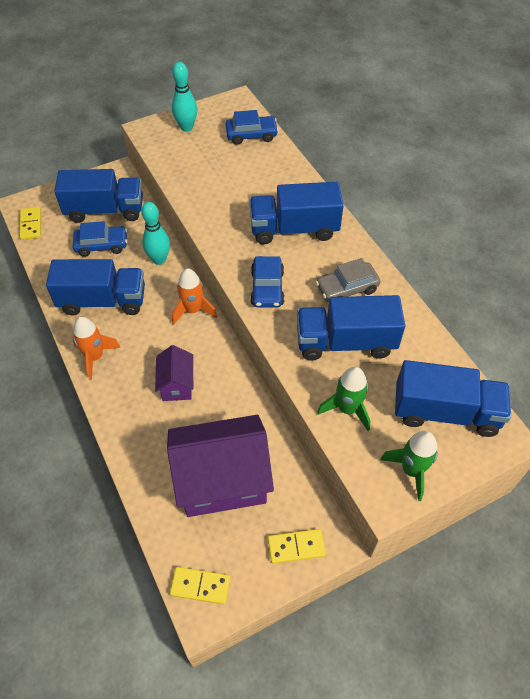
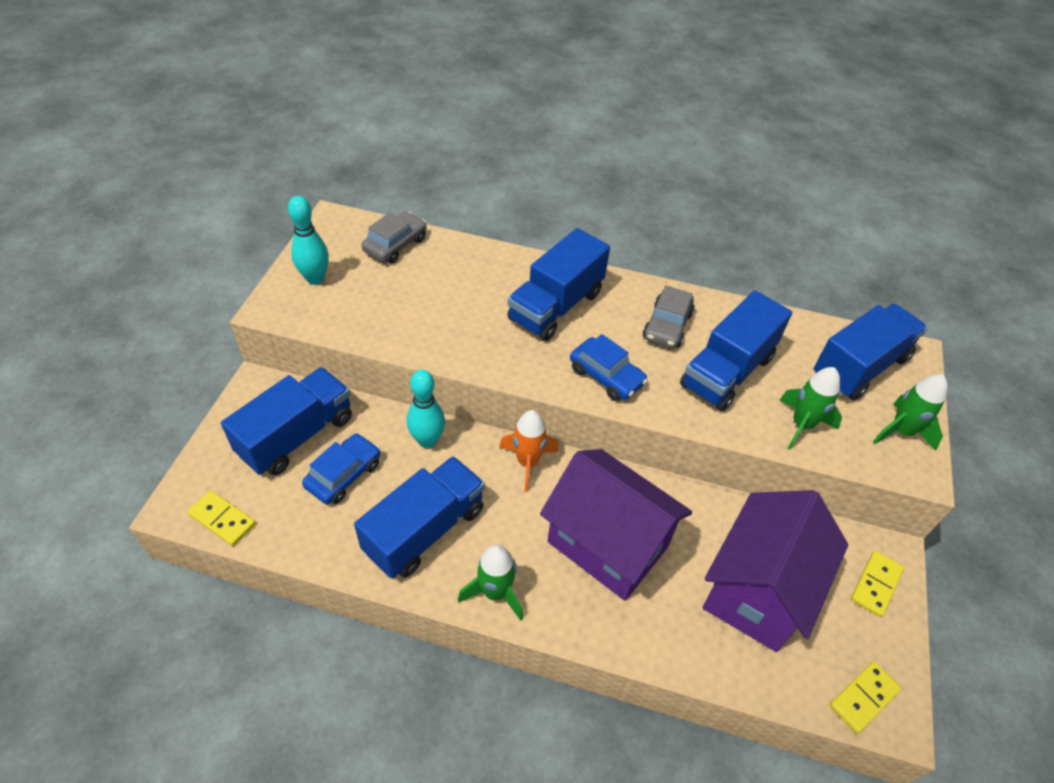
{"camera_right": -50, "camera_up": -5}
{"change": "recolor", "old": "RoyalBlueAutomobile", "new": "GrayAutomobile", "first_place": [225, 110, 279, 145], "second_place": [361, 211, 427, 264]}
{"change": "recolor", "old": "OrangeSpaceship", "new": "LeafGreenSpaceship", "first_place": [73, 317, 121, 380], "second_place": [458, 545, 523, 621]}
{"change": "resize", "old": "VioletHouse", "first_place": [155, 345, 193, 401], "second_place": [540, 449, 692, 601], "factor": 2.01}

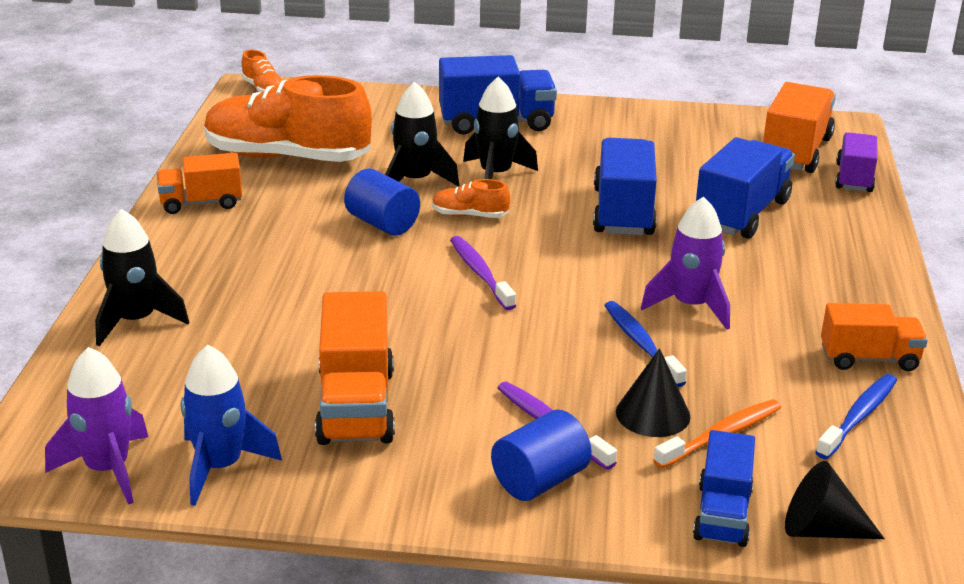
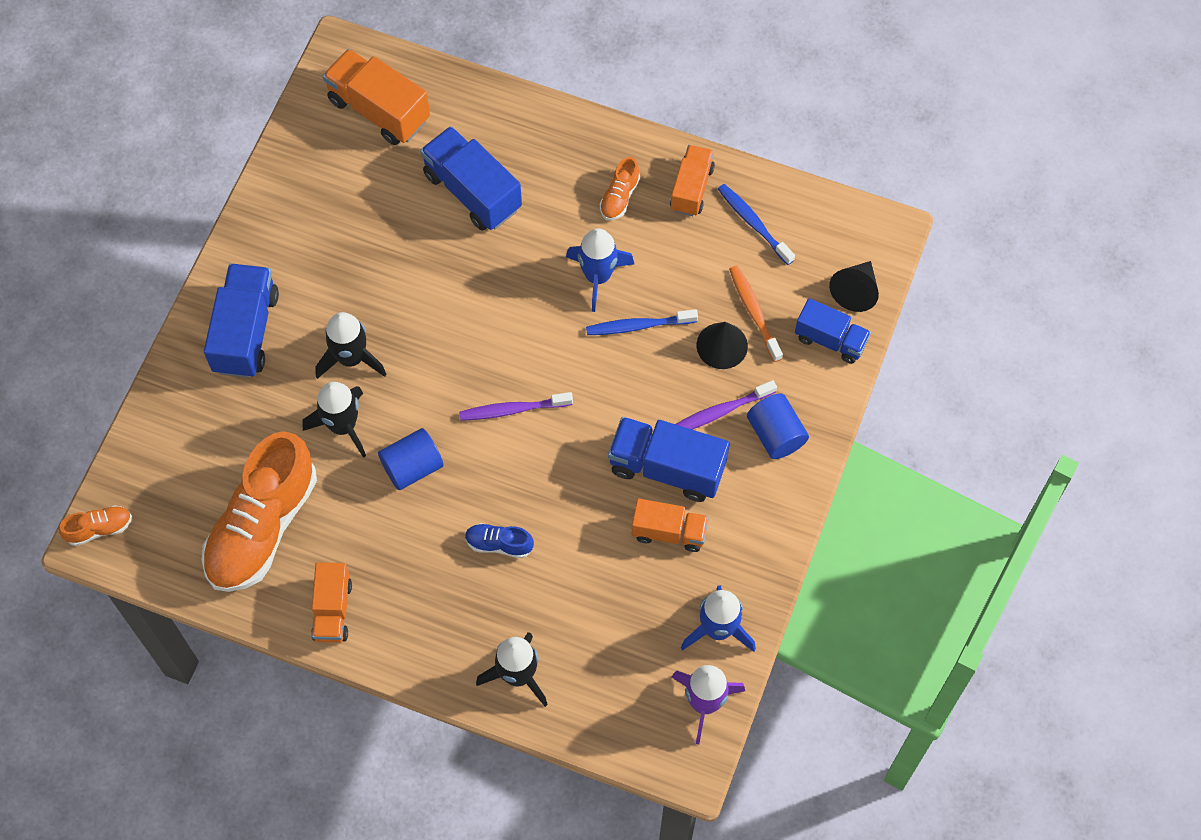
{"camera_right": -75, "camera_up": 35}
{"change": "insert", "new": "RoyalBlueSneaker", "second_place": [465, 523, 534, 558]}
{"change": "recolor", "old": "VioletSpaceship", "new": "RoyalBlueSpaceship", "first_place": [641, 197, 730, 330], "second_place": [566, 228, 634, 312]}
{"change": "move", "old": "OrangeSneaker", "first_place": [432, 179, 510, 218], "second_place": [600, 157, 640, 220]}
{"change": "move", "old": "RoyalBlueToyTruck", "first_place": [593, 138, 657, 235], "second_place": [608, 417, 730, 502]}
{"change": "resize", "old": "OrangeToyTruck", "first_place": [315, 291, 395, 445], "second_place": [632, 499, 709, 552], "factor": 0.64}
{"change": "delete", "old": "VioletToyTruck", "first_place": [835, 132, 877, 192]}

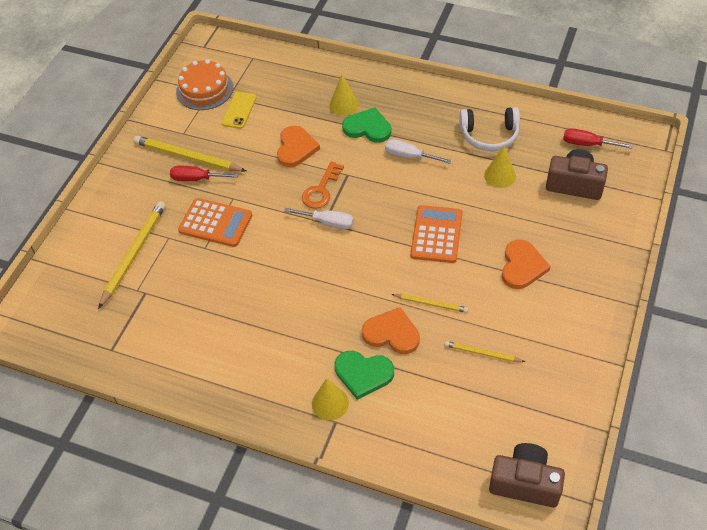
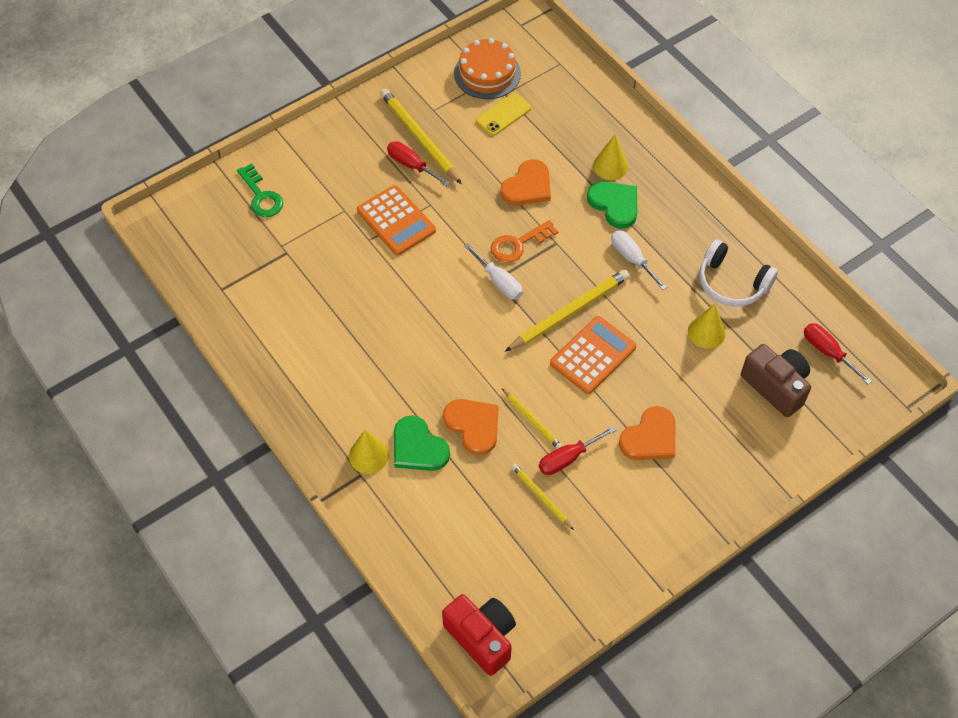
{"camera_right": 30, "camera_up": 5}
{"change": "insert", "new": "LeafGreenDoorKey", "second_place": [237, 163, 283, 217]}
{"change": "recolor", "old": "BrownCamera", "new": "CrimsonCamera", "first_place": [489, 443, 565, 508], "second_place": [442, 594, 516, 676]}
{"change": "move", "old": "GoldenLeadPencil", "first_place": [98, 201, 166, 309], "second_place": [505, 269, 630, 352]}
{"change": "insert", "new": "CrimsonHandScrewdriver", "second_place": [539, 426, 616, 475]}

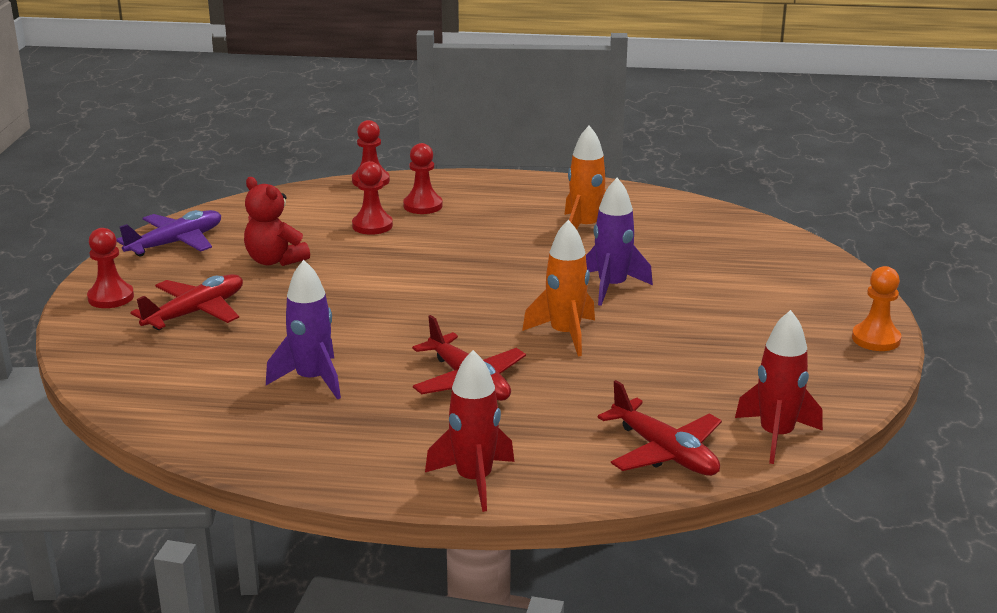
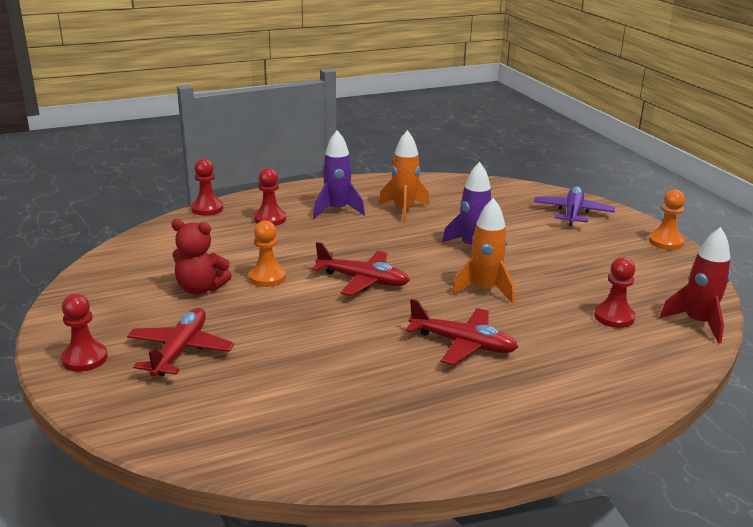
{"camera_right": -30, "camera_up": 0}
{"change": "insert", "new": "OrangeGamePawn", "second_place": [249, 220, 286, 287]}
{"change": "move", "old": "CrimsonPlane", "first_place": [598, 380, 722, 476], "second_place": [312, 242, 410, 296]}
{"change": "move", "old": "VioletSpaceship", "first_place": [266, 260, 341, 400], "second_place": [313, 130, 365, 218]}
{"change": "move", "old": "VioletPlane", "first_place": [116, 210, 221, 257], "second_place": [534, 185, 615, 226]}
{"change": "move", "old": "CrimsonGamePawn", "first_place": [352, 161, 393, 235], "second_place": [594, 257, 635, 328]}
{"change": "delete", "old": "CrimsonSpaceship", "first_place": [425, 350, 514, 512]}

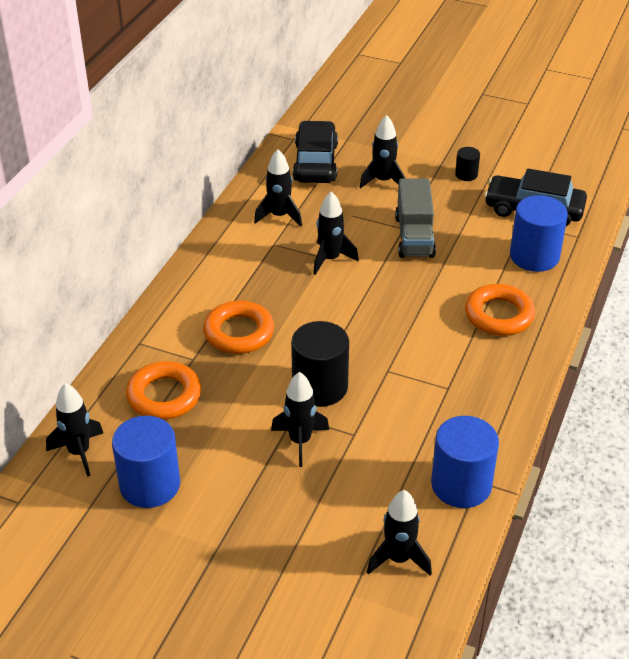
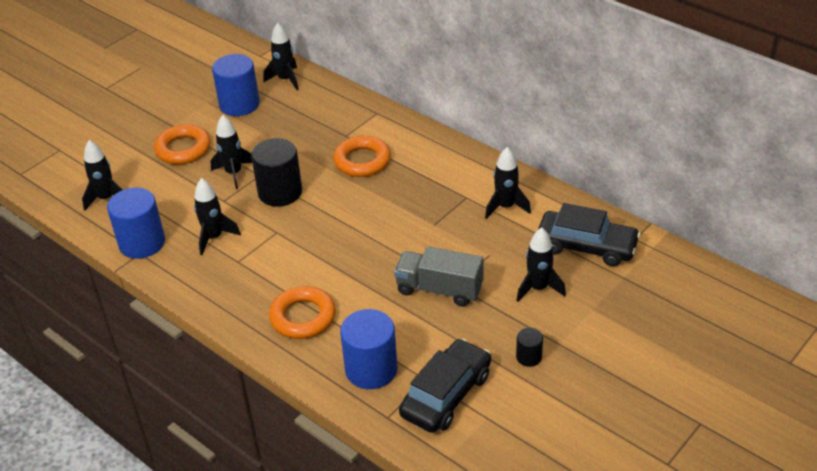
{"camera_right": 110, "camera_up": 0}
{"change": "move", "old": "OrangeTorus", "first_place": [126, 361, 201, 420], "second_place": [154, 124, 211, 165]}
{"change": "move", "old": "JetBlackSpaceship", "first_place": [313, 191, 359, 275], "second_place": [194, 178, 241, 255]}

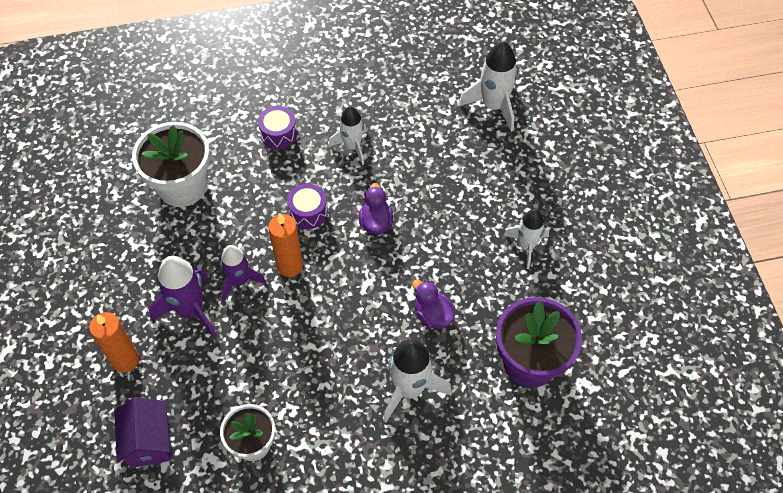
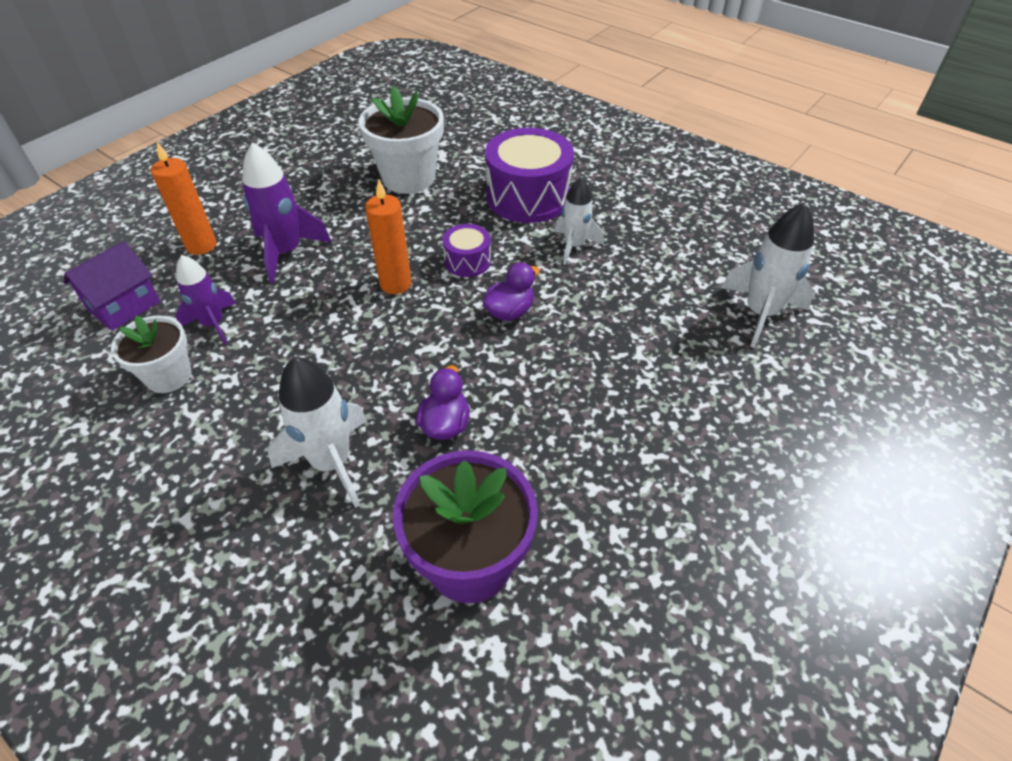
{"camera_right": 50, "camera_up": -10}
{"change": "move", "old": "VioletSpaceship", "first_place": [220, 245, 266, 301], "second_place": [175, 255, 236, 345]}
{"change": "resize", "old": "VioletSnareDrum", "first_place": [258, 106, 297, 149], "second_place": [485, 128, 574, 223], "factor": 1.98}
{"change": "delete", "old": "PureWhiteSpaceship", "first_place": [504, 209, 549, 269]}

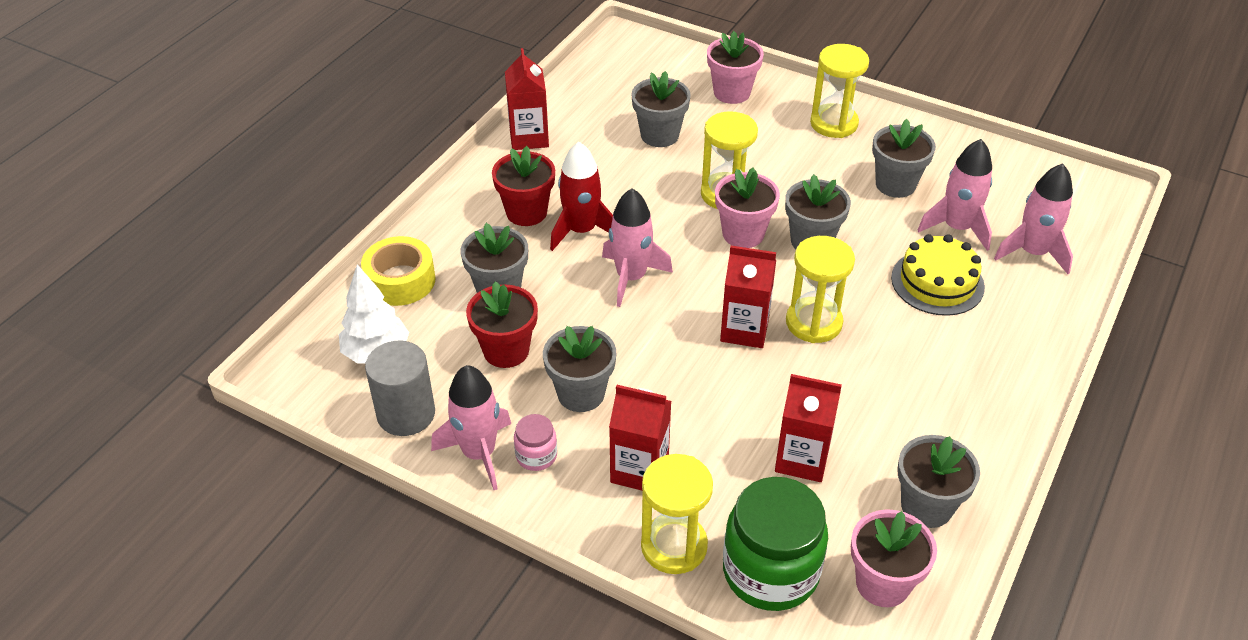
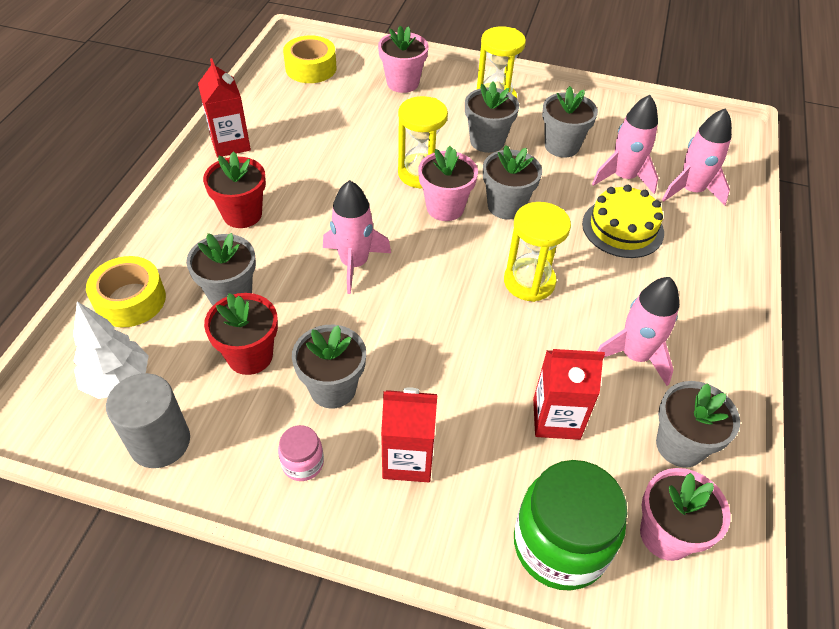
{"camera_right": -15, "camera_up": 5}
{"change": "insert", "new": "GoldenStickyTape", "second_place": [283, 35, 337, 83]}
{"change": "move", "old": "GrayFlowerPot", "first_place": [631, 71, 691, 147], "second_place": [465, 81, 519, 153]}
{"change": "move", "old": "PinkSpaceship", "first_place": [431, 365, 511, 490], "second_place": [597, 277, 679, 386]}
{"change": "delete", "old": "CrimsonSpaceship", "first_place": [550, 142, 613, 251]}
{"change": "delete", "old": "GoldenHourglass", "first_place": [641, 454, 713, 574]}
{"change": "delete", "old": "CrimsonCarton", "first_place": [720, 246, 776, 348]}

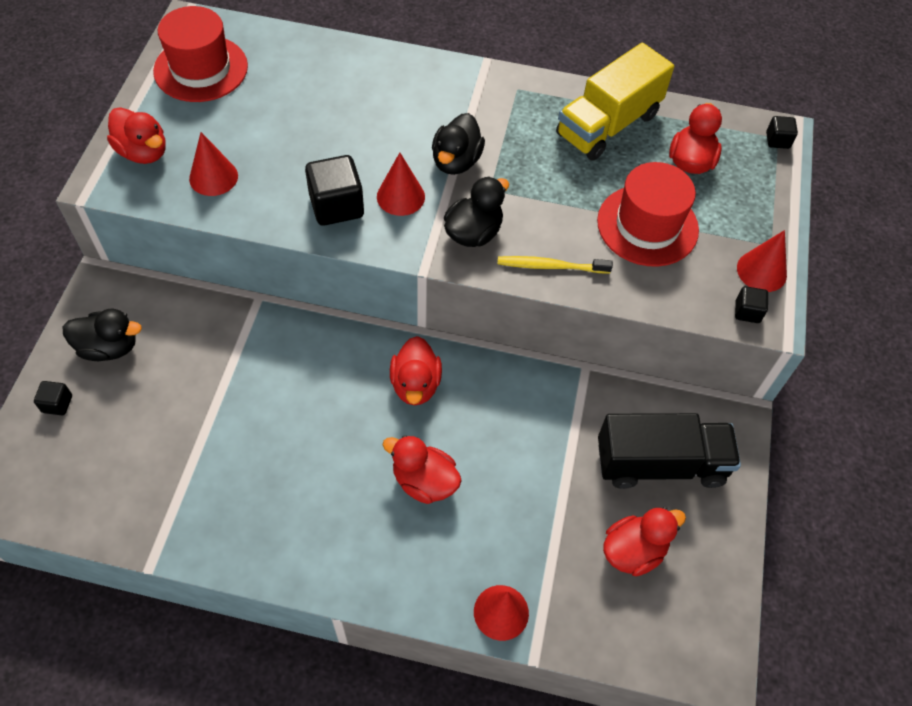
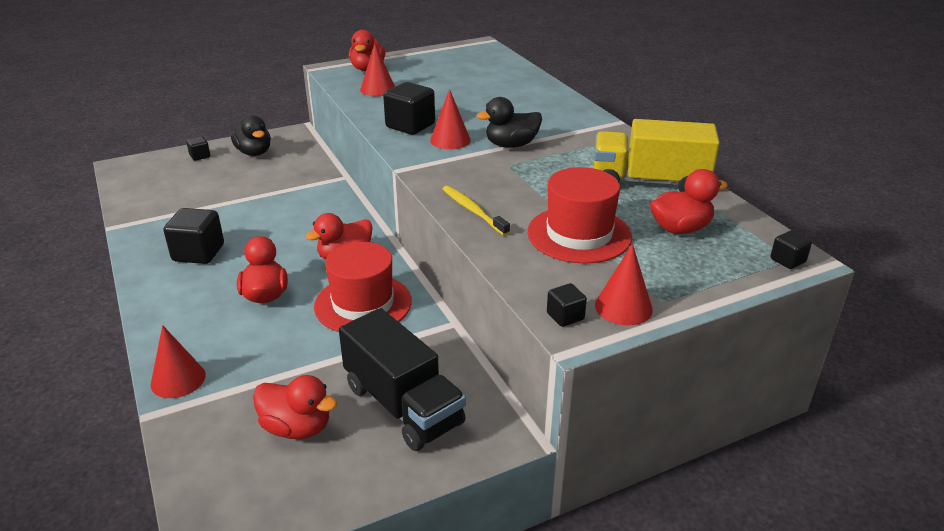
{"camera_right": 55, "camera_up": -25}
{"change": "insert", "new": "JetBlackBlock", "second_place": [164, 208, 224, 264]}
{"change": "move", "old": "CrimsonTopHat", "first_place": [153, 6, 248, 102], "second_place": [314, 242, 412, 332]}
{"change": "delete", "old": "JetBlackRubberDuck", "first_place": [444, 176, 509, 247]}

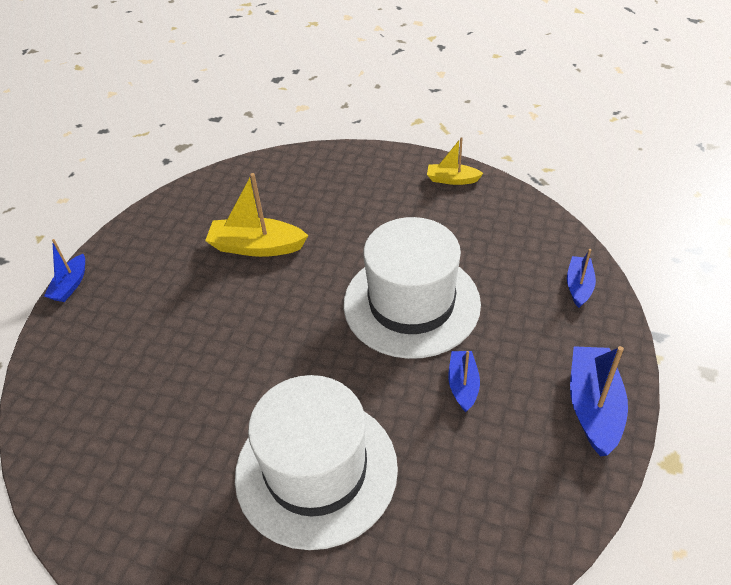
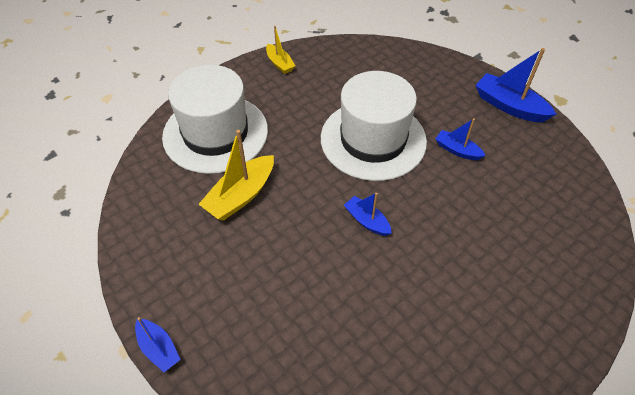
{"camera_right": -60, "camera_up": 5}
{"change": "move", "old": "PureWhiteTopHat", "first_place": [235, 375, 398, 550], "second_place": [162, 65, 268, 174]}
{"change": "rotate", "old": "GoldenToyBoat", "first_place": [427, 137, 483, 185], "second_place": [266, 26, 295, 74], "degrees": -75}
{"change": "move", "old": "RoyalBlueToyBoat", "first_place": [567, 249, 596, 308], "second_place": [344, 193, 392, 236]}

